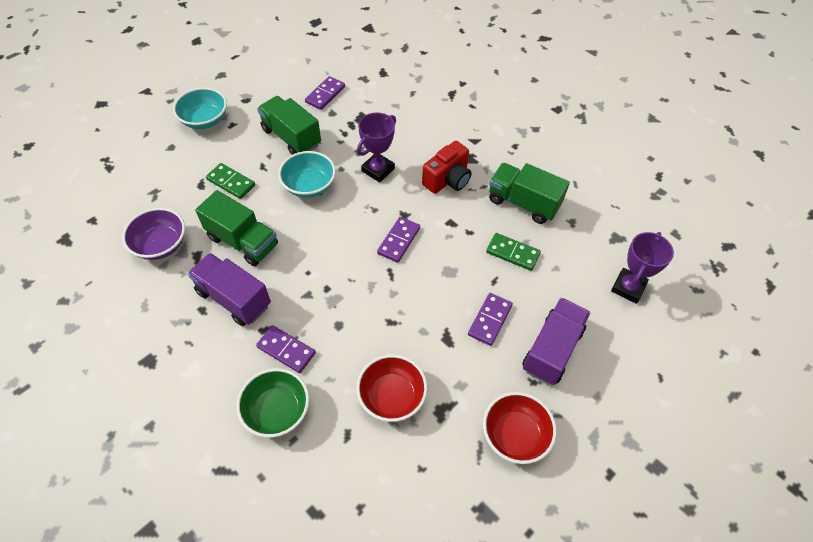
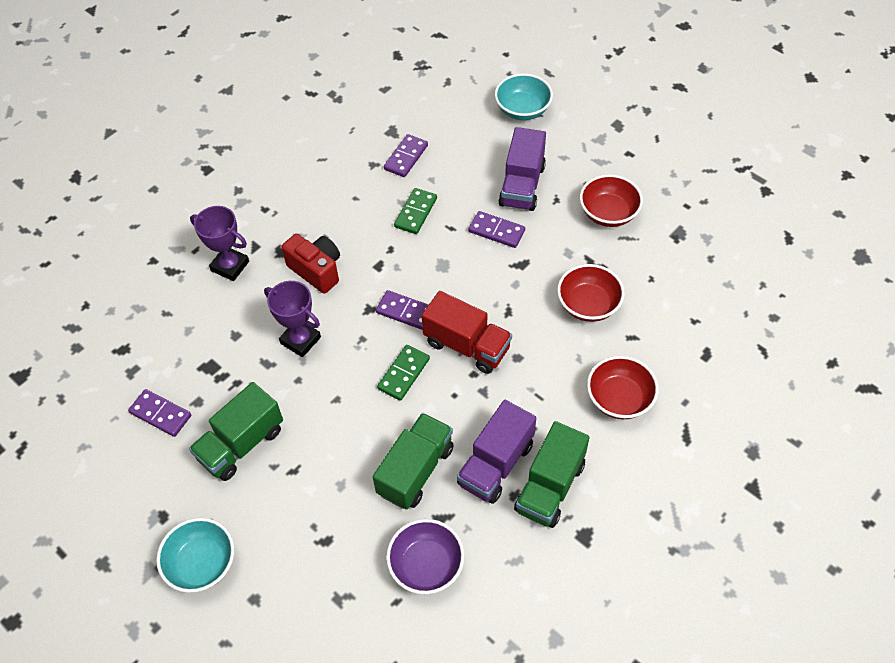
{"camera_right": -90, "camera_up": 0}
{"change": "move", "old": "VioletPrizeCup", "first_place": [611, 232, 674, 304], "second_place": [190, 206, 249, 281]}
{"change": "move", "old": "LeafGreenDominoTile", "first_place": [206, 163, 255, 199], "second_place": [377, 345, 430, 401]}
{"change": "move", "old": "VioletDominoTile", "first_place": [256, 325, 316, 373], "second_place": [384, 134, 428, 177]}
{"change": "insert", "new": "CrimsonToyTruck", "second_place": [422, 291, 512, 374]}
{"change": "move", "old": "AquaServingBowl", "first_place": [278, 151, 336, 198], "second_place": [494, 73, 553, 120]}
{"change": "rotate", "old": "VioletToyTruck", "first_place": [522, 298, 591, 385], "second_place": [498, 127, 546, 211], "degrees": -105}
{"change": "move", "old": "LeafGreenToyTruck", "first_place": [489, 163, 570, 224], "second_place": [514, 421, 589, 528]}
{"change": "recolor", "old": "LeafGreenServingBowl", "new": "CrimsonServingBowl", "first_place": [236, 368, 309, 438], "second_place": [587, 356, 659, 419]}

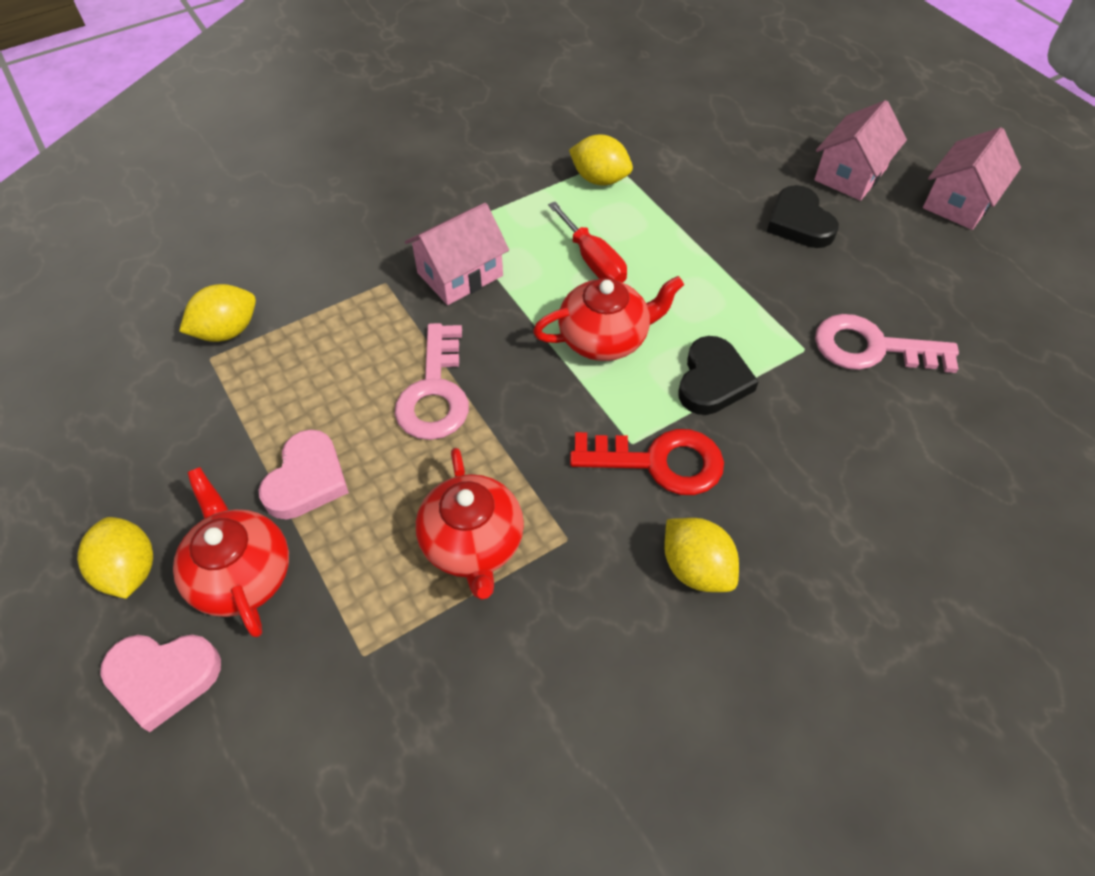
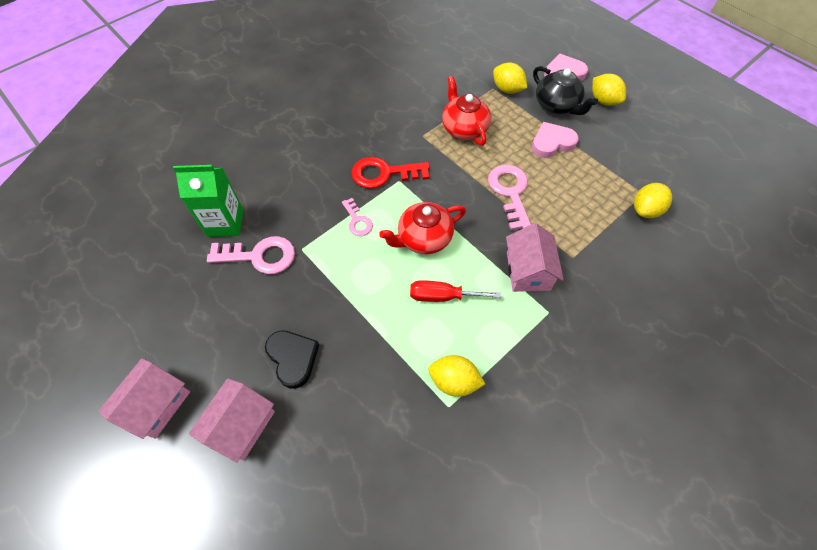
{"camera_right": 170, "camera_up": 5}
{"change": "insert", "new": "LeafGreenCarton", "second_place": [173, 165, 243, 237]}
{"change": "replace", "old": "JetBlackLoveHeart", "new": "PinkDoorKey", "first_place": [679, 336, 759, 415], "second_place": [342, 198, 373, 236]}
{"change": "rotate", "old": "CrimsonHandScrewdriver", "first_place": [548, 202, 627, 283], "second_place": [410, 280, 501, 302], "degrees": -45}
{"change": "move", "old": "GoldenToyLemon", "first_place": [664, 518, 739, 592], "second_place": [493, 62, 527, 94]}
{"change": "rotate", "old": "PinkHouse", "first_place": [405, 203, 509, 305], "second_place": [506, 223, 564, 292], "degrees": -45}
{"change": "rotate", "old": "PinkLoveHeart", "first_place": [259, 429, 349, 519], "second_place": [532, 122, 579, 158], "degrees": 60}
{"change": "recolor", "old": "CrimsonTeaPot", "new": "JetBlackTeaPot", "first_place": [173, 467, 289, 637], "second_place": [533, 66, 598, 115]}

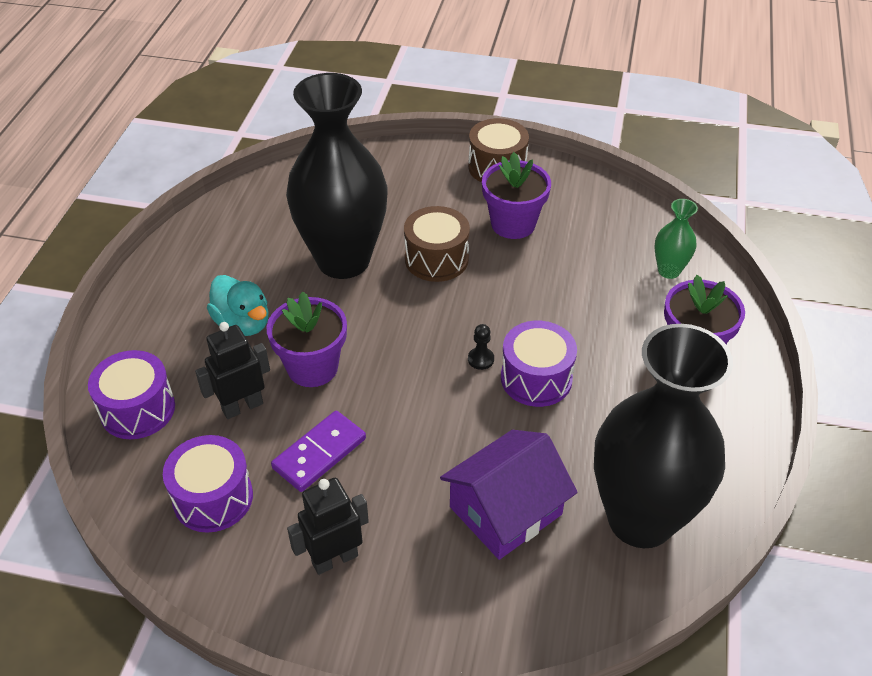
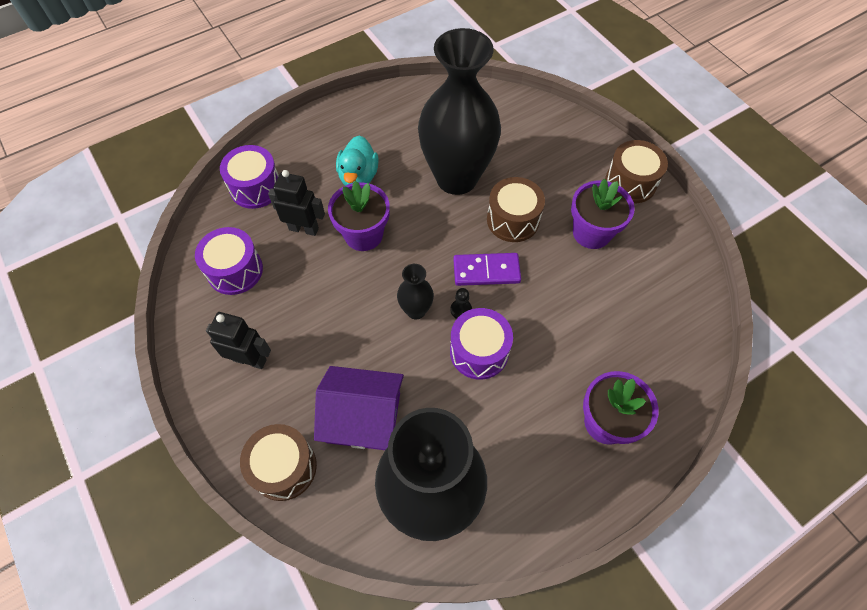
{"camera_right": 45, "camera_up": 15}
{"change": "insert", "new": "BrownSnareDrum", "second_place": [240, 424, 317, 501]}
{"change": "insert", "new": "JetBlackVase", "second_place": [397, 264, 434, 319]}
{"change": "move", "old": "VioletDominoTile", "first_place": [271, 411, 366, 492], "second_place": [453, 253, 521, 286]}
{"change": "delete", "old": "LeafGreenVase", "first_place": [655, 199, 698, 279]}

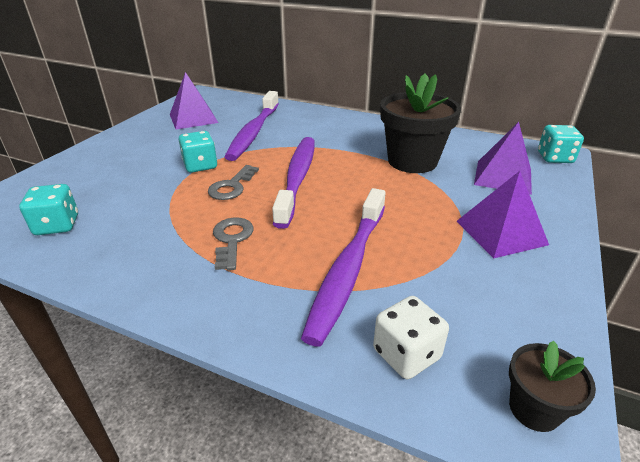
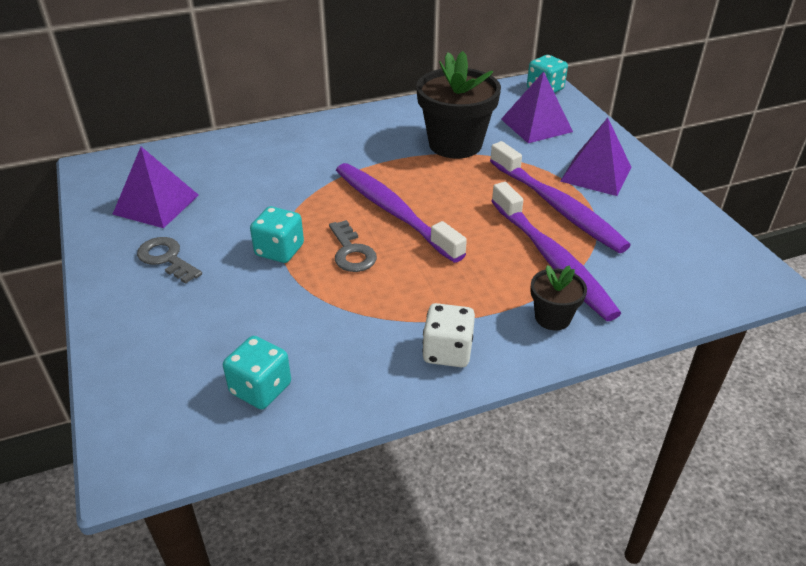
{"camera_right": -45, "camera_up": 5}
{"change": "move", "old": "GrayDoorKey", "first_place": [213, 217, 254, 270], "second_place": [137, 237, 202, 284]}
{"change": "move", "old": "PureWhiteGameDie", "first_place": [373, 296, 449, 379], "second_place": [422, 303, 475, 367]}
{"change": "move", "old": "VioletToothBrush", "first_place": [224, 91, 279, 161], "second_place": [490, 141, 631, 253]}
{"change": "move", "old": "JetBlackFlowerPot", "first_place": [509, 341, 596, 432], "second_place": [530, 265, 587, 330]}

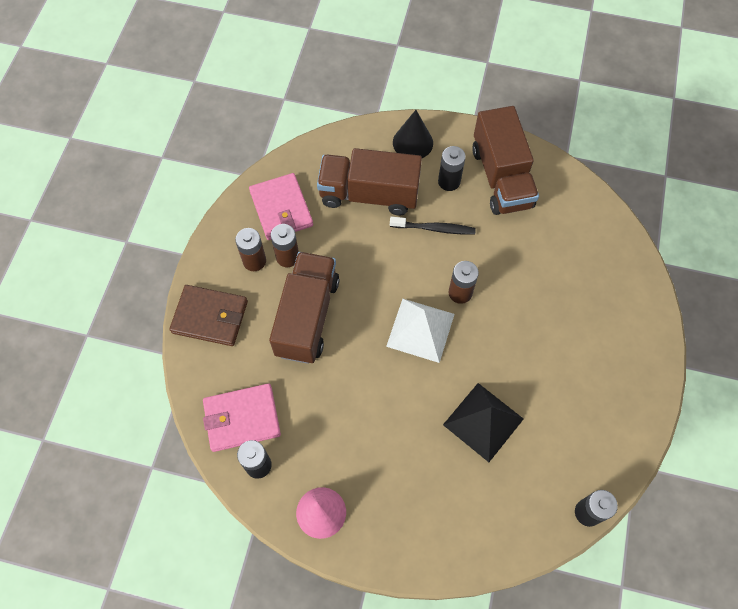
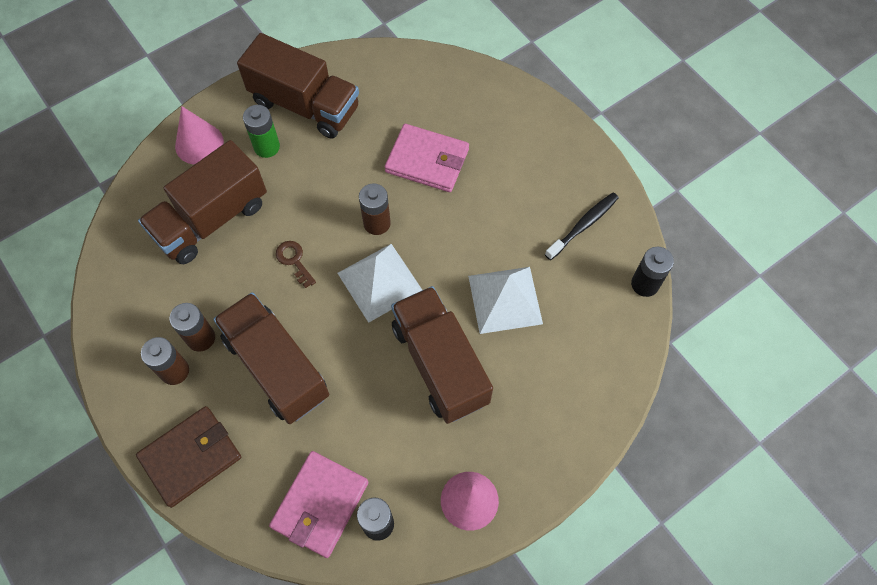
{"camera_right": -50, "camera_up": 0}
{"change": "recolor", "old": "JetBlackConeShape", "new": "PinkConeShape", "first_place": [393, 110, 433, 158], "second_place": [175, 106, 224, 165]}
{"change": "recolor", "old": "JetBlackBattery", "new": "LeafGreenBattery", "first_place": [438, 146, 466, 191], "second_place": [243, 105, 280, 158]}
{"change": "insert", "new": "BrownDoorKey", "second_place": [276, 241, 316, 288]}
{"change": "move", "old": "PinkBillfold", "first_place": [249, 173, 313, 240], "second_place": [385, 124, 469, 192]}
{"change": "insert", "new": "BrownToyTruck", "second_place": [391, 286, 493, 424]}
{"change": "recolor", "old": "JetBlackPyramidShape", "new": "PureWhitePyramidShape", "first_place": [443, 383, 523, 462], "second_place": [468, 267, 543, 334]}
{"change": "move", "old": "JetBlackToothBrush", "first_place": [390, 217, 476, 235], "second_place": [545, 192, 619, 260]}

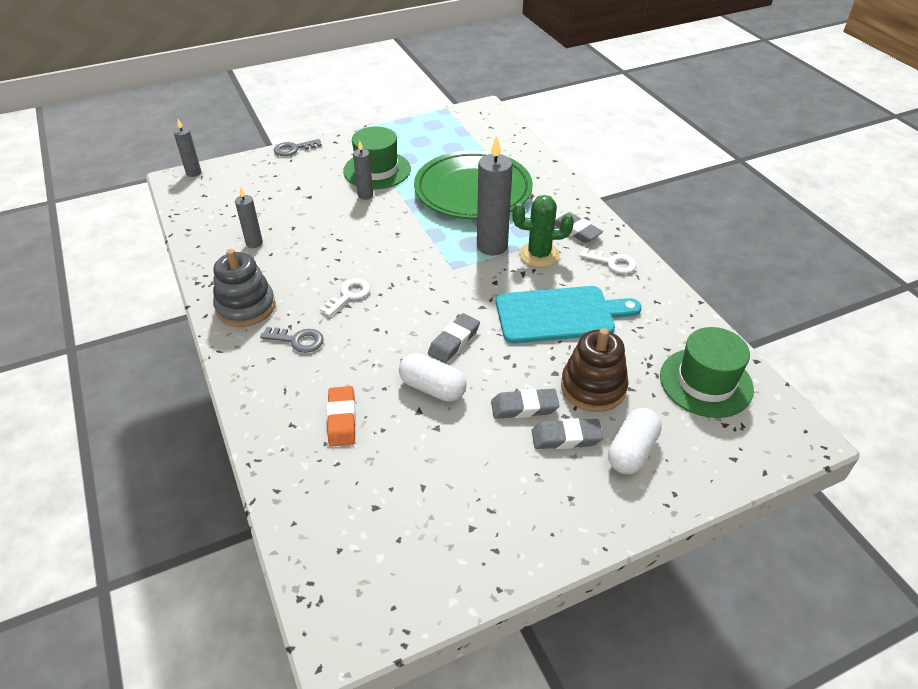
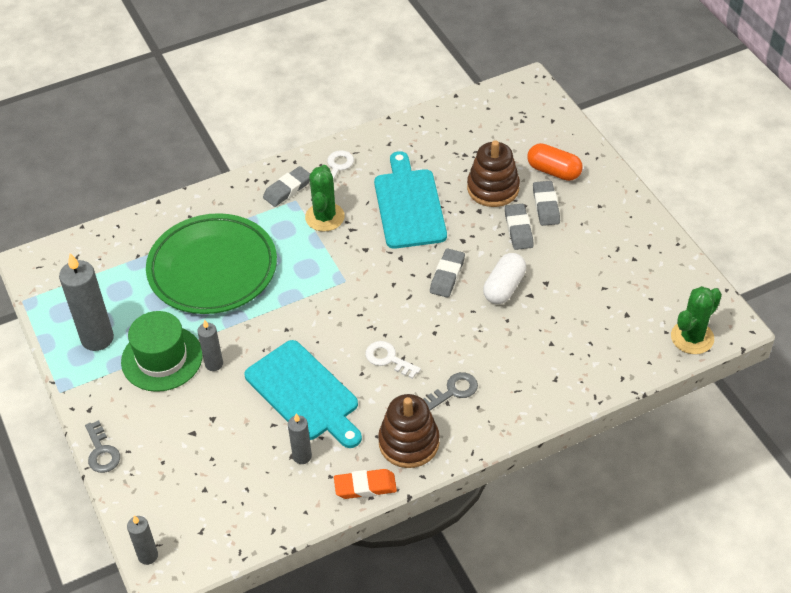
{"camera_right": -90, "camera_up": 5}
{"change": "move", "old": "GrayWaxCandle", "first_place": [477, 136, 513, 255], "second_place": [59, 253, 114, 351]}
{"change": "insert", "new": "AquaChoppingBoard", "second_place": [244, 340, 362, 448]}
{"change": "move", "old": "OrangeEraser", "first_place": [327, 386, 356, 447], "second_place": [334, 469, 397, 499]}
{"change": "recolor", "old": "GrayRingStacker", "new": "BrownRingStacker", "first_place": [213, 249, 275, 327], "second_place": [378, 394, 439, 468]}
{"change": "rotate", "old": "GrayDoorKey", "first_place": [260, 327, 324, 353], "second_place": [423, 372, 478, 410], "degrees": 45}
{"change": "rotate", "old": "GrayEraser", "first_place": [428, 313, 480, 363], "second_place": [430, 249, 465, 298], "degrees": 75}
{"change": "recolor", "old": "PureWhiteCapsule", "new": "OrangeCapsule", "first_place": [608, 408, 662, 474], "second_place": [527, 143, 583, 181]}
{"change": "insert", "new": "LeafGreenSaguaroCactus", "second_place": [671, 286, 722, 354]}
{"change": "delete", "old": "LeafGreenTopHat", "first_place": [660, 327, 754, 418]}

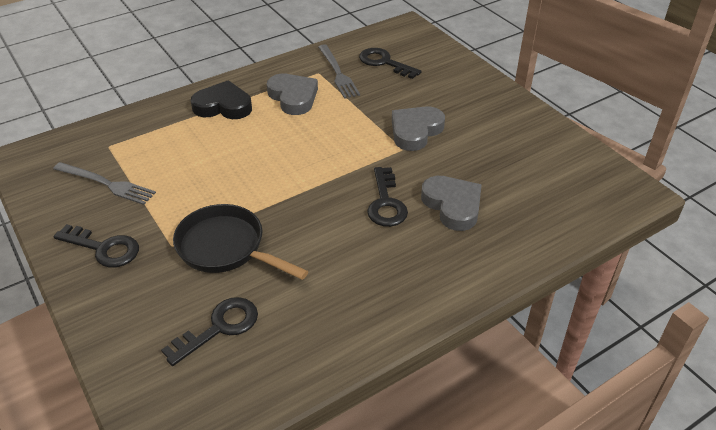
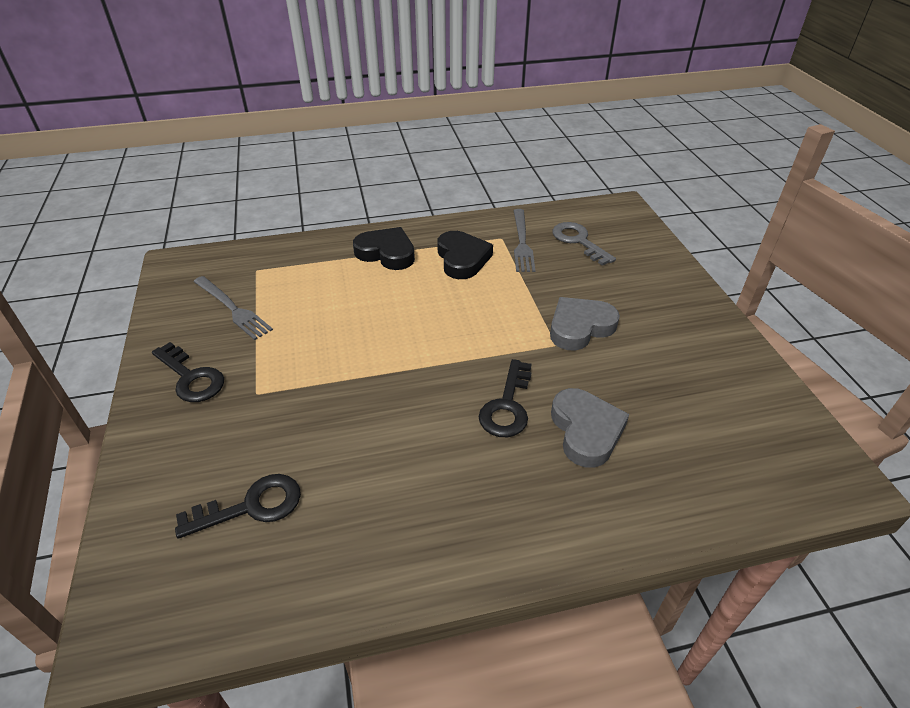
{"camera_right": 20, "camera_up": 0}
{"change": "recolor", "old": "GrayLoveHeart", "new": "JetBlackLoveHeart", "first_place": [267, 74, 318, 115], "second_place": [437, 231, 493, 279]}
{"change": "recolor", "old": "JetBlackDoorKey", "new": "GrayDoorKey", "first_place": [359, 48, 422, 79], "second_place": [552, 222, 616, 266]}
{"change": "delete", "old": "JetBlackSkillet", "first_place": [173, 204, 308, 280]}

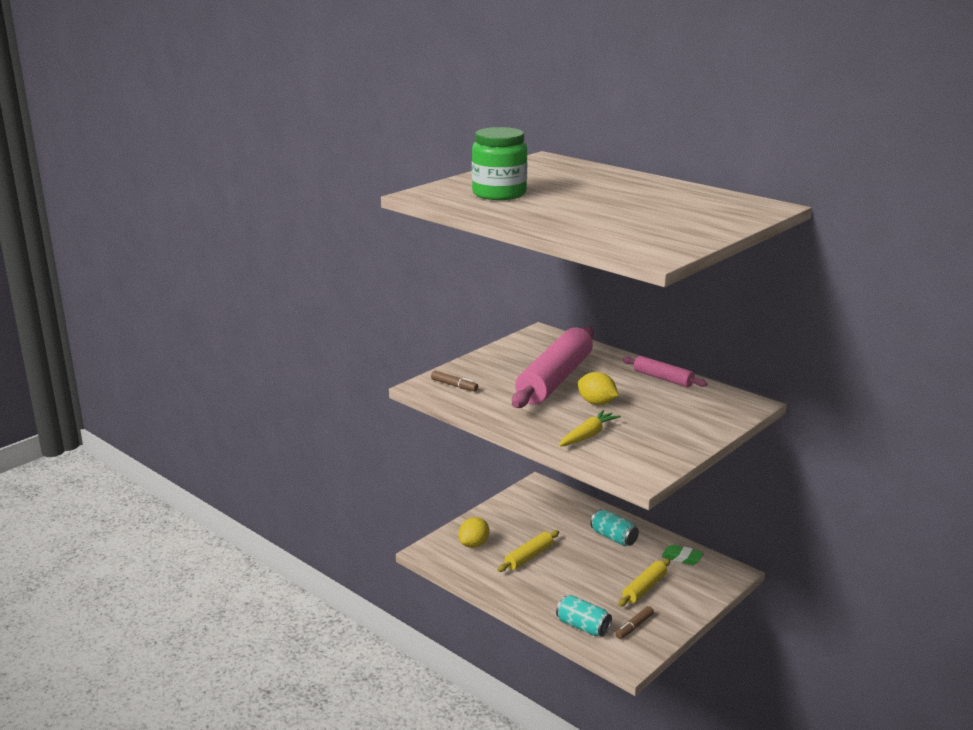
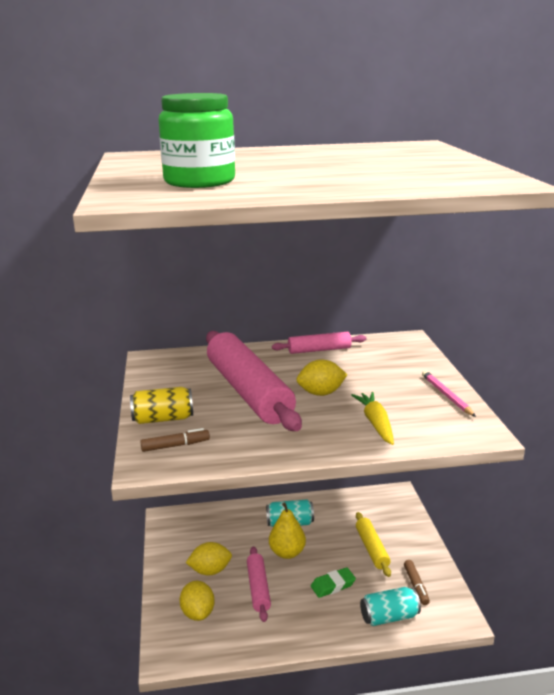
{"camera_right": -50, "camera_up": 0}
{"change": "insert", "new": "GoldenSodaCan", "second_place": [130, 387, 193, 424]}
{"change": "insert", "new": "GoldenToyLemon", "second_place": [186, 542, 232, 575]}
{"change": "recolor", "old": "GoldenDoughRoller", "new": "PinkDoughRoller", "first_place": [497, 530, 559, 572], "second_place": [247, 546, 271, 622]}
{"change": "insert", "new": "GoldenPearFruit", "second_place": [269, 502, 306, 559]}
{"change": "move", "old": "LeafGreenEraser", "first_place": [661, 544, 703, 565], "second_place": [311, 567, 356, 598]}
{"change": "insert", "new": "PinkLeadPencil", "second_place": [422, 371, 476, 417]}

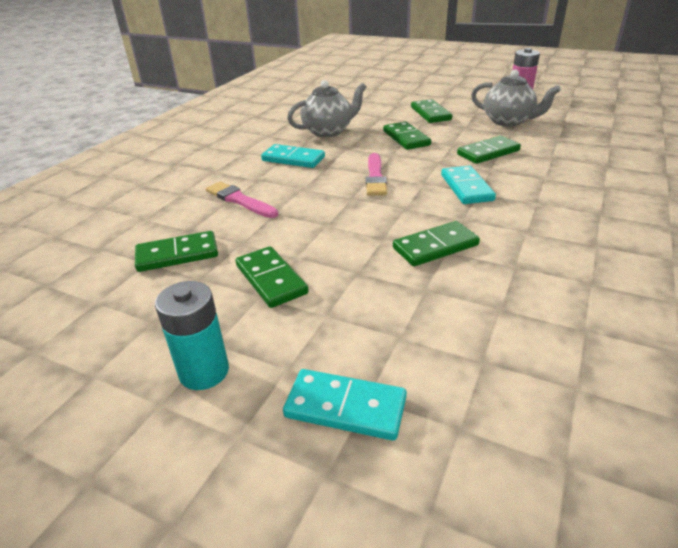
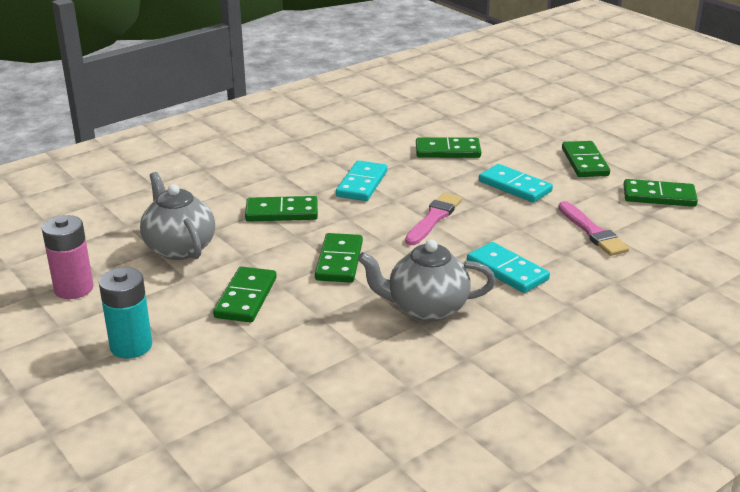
{"camera_right": -155, "camera_up": -5}
{"change": "move", "old": "AquaBattery", "first_place": [155, 281, 229, 390], "second_place": [99, 267, 152, 359]}
{"change": "move", "old": "AquaDominoTile", "first_place": [283, 369, 407, 441], "second_place": [479, 164, 553, 202]}

